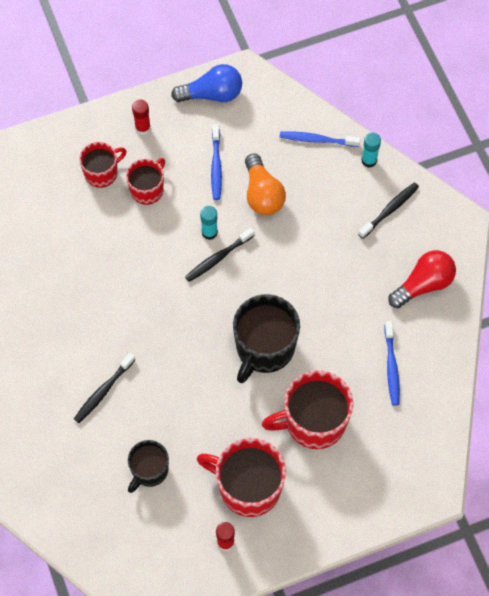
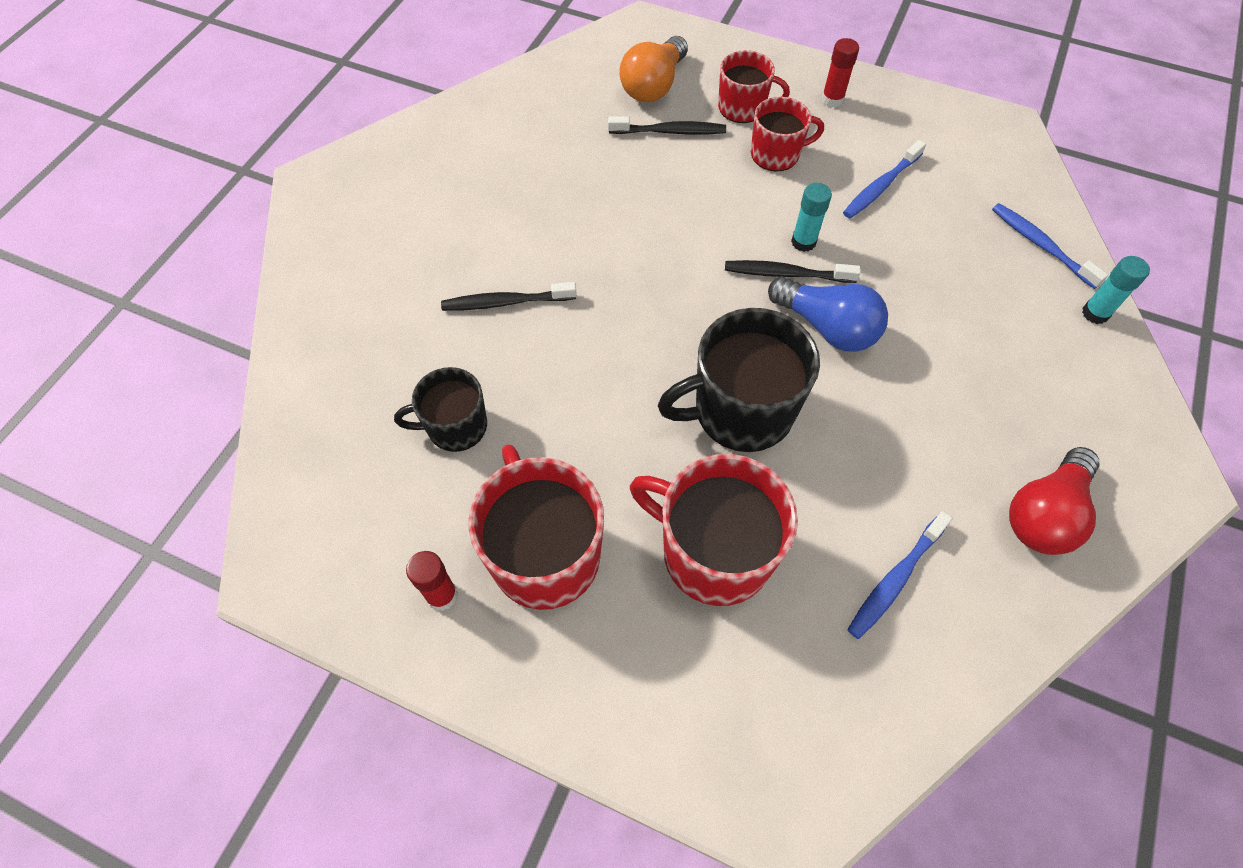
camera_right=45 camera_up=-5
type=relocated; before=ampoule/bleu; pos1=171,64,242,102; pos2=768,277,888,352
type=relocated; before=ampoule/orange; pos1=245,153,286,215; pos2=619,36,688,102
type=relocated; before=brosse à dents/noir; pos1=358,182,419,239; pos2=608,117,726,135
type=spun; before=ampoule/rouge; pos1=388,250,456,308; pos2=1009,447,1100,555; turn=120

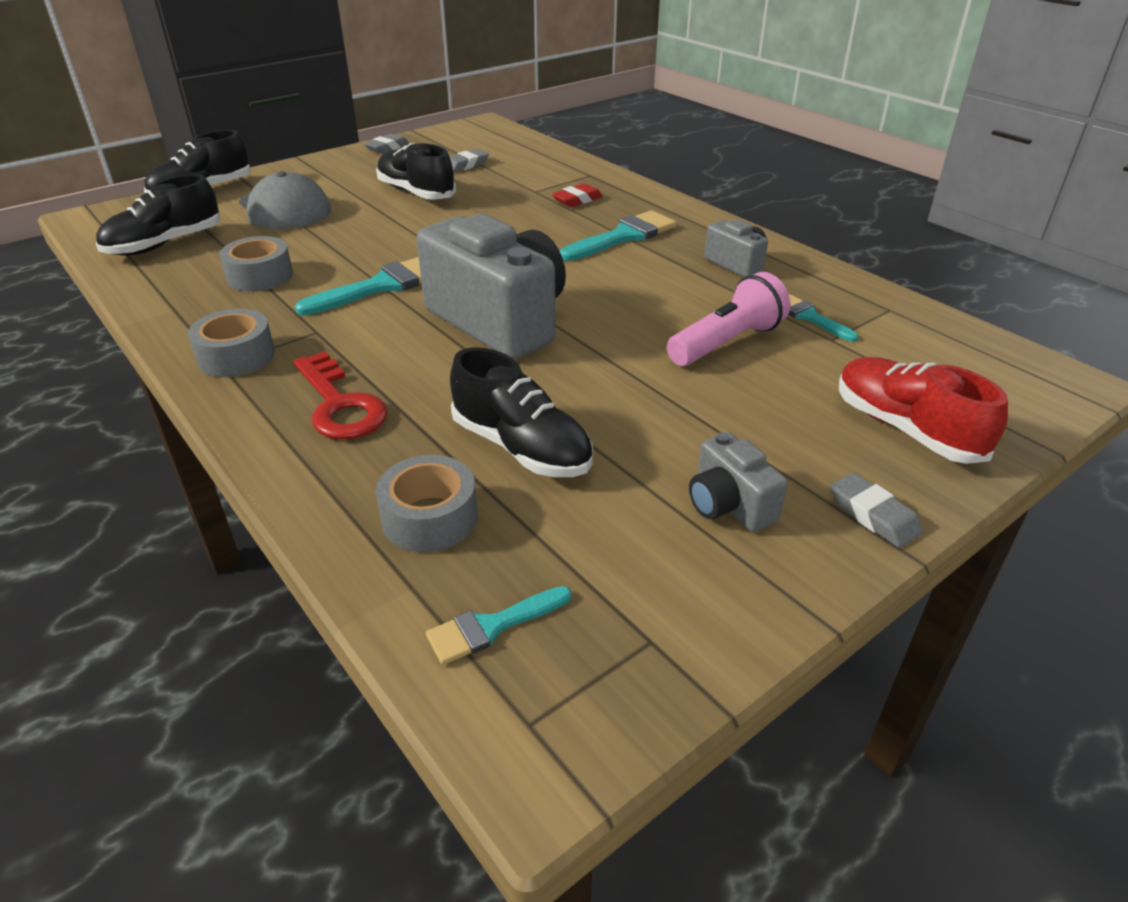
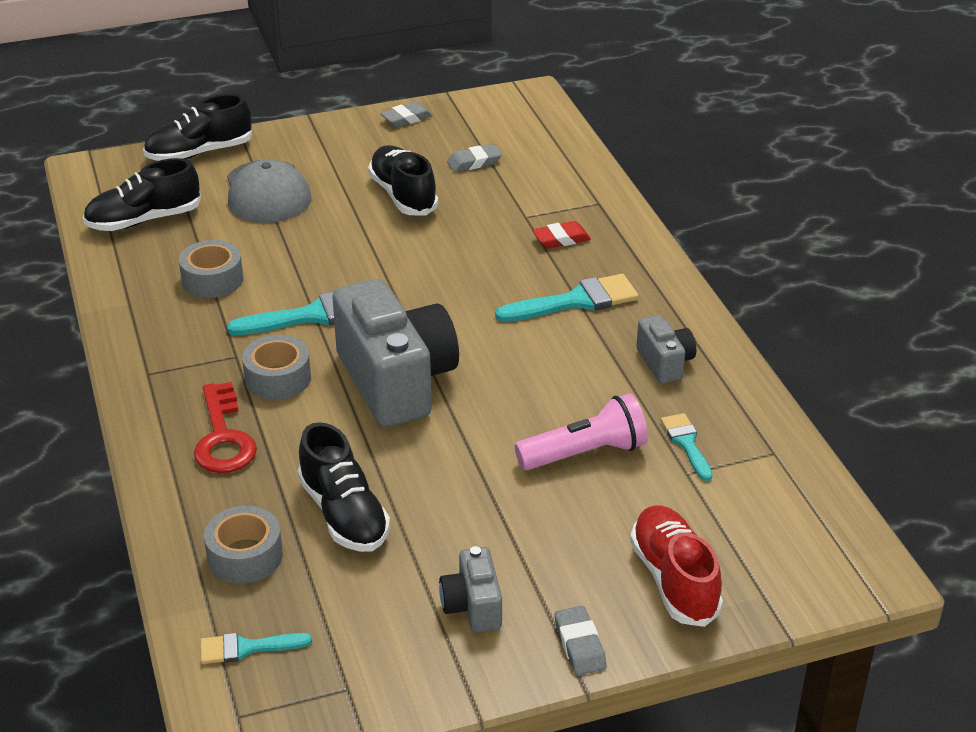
camera_right=20 camera_up=0
type=relocated; before=ruban adhésif/gris; pos1=188,309,275,377; pos2=242,335,311,400

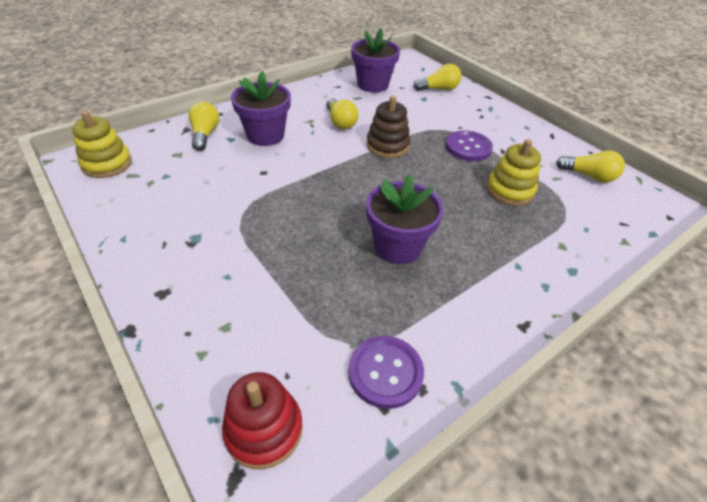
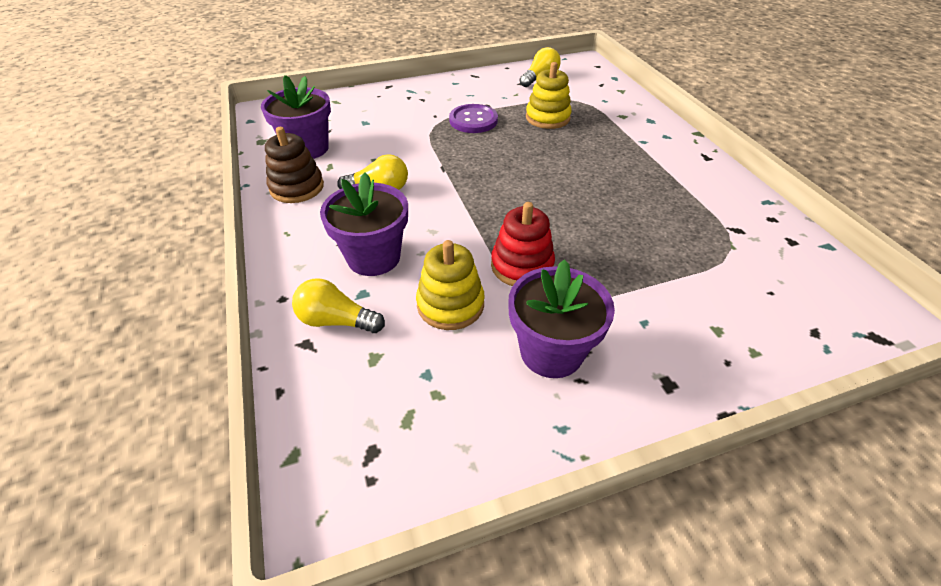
camera_right=-70 camera_up=0
type=relocated; before=jouet à empiler/jaune; pos1=72,111,132,178; pos2=416,240,485,330
type=relocated; before=jouet à empiler/rouge; pos1=222,372,303,470; pos2=491,202,555,286
type=missing; before=bouton/violet; pos1=348,336,424,409
type=relocated; before=jouet à empiler/marron; pos1=366,96,410,158; pos2=265,127,324,203
type=relocated; before=pot de fleurs/violet; pos1=366,174,444,264; pos2=508,259,615,378
type=missing; before=ampoule/jaune; pos1=413,64,462,91

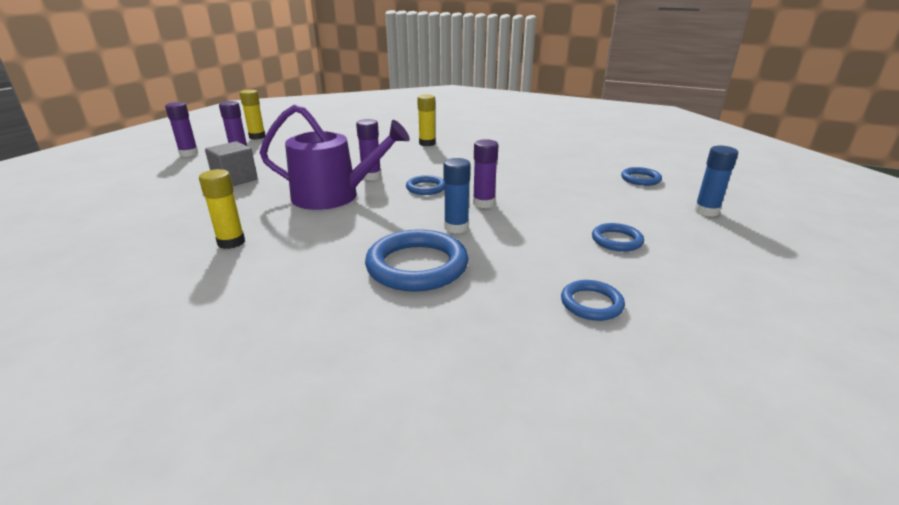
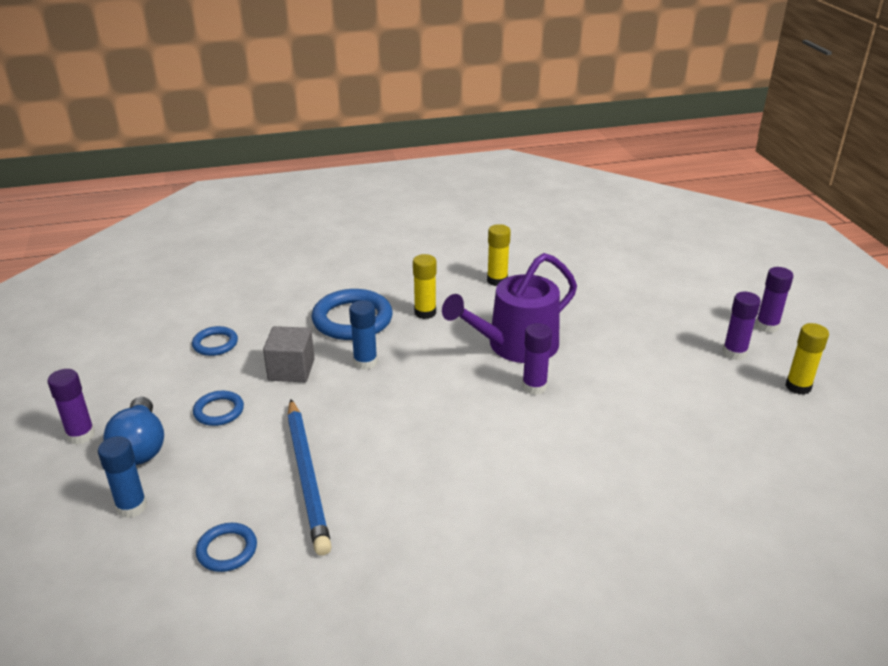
camera_right=140 camera_up=5
type=relocated; before=cube/gris; pos1=205,141,258,186; pos2=263,326,315,382
type=missing; before=anneau/bleu; pos1=406,175,445,195
type=relocated; before=bâton de colle/jaune; pos1=417,95,436,146; pos2=413,254,436,319
type=relocated; before=bâton de colle/violet; pos1=473,139,498,208; pos2=48,369,95,444
type=appeared; after=ampoule/bleu; pos2=103,397,164,465
type=appeared; after=crayon/bleu; pos2=287,399,332,556

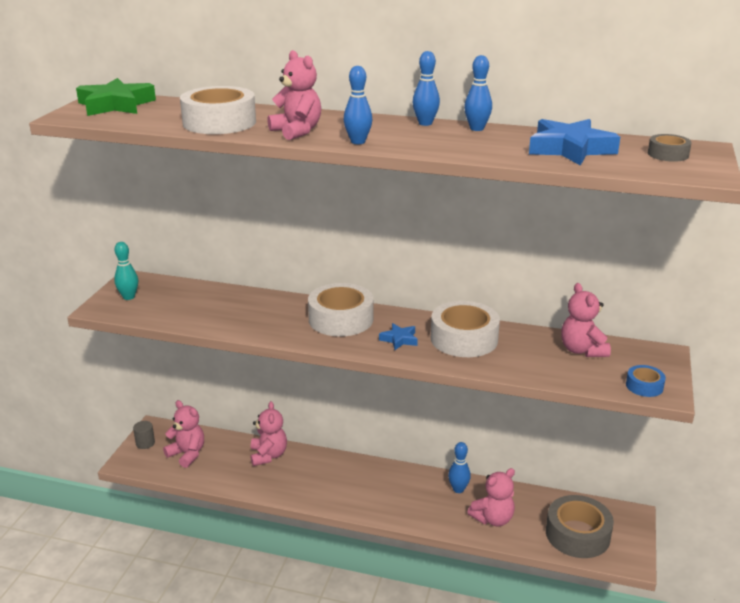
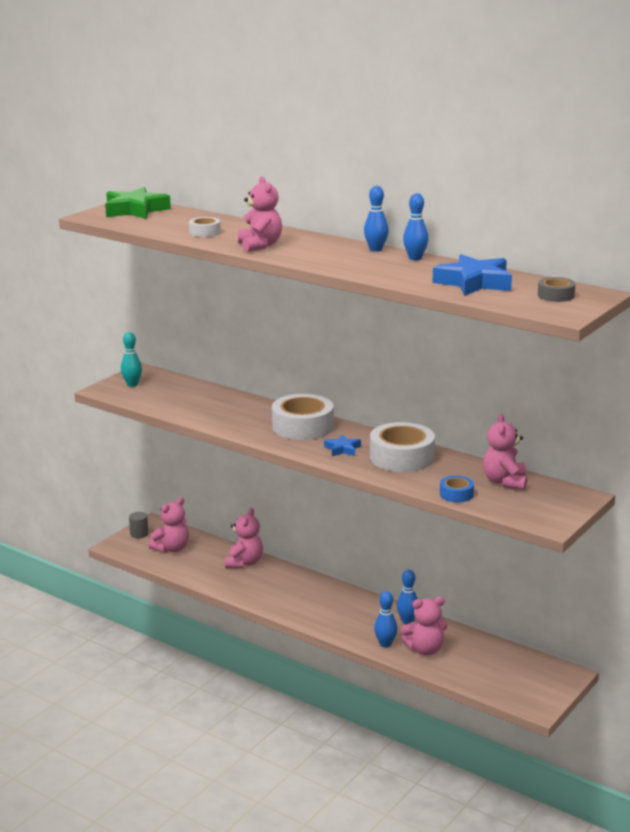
camera_right=20 camera_up=-5
type=spun; before=ours en peluche/rose; pos1=163,400,204,468; pos2=149,497,189,553; turn=75
type=size; before=ruban adhésif/blanc; pos1=180,86,256,134; pos2=189,217,221,237; scale=0.49
type=relocated; before=quille/bleu; pos1=344,66,372,144; pos2=374,591,397,648
type=missing; before=ruban adhésif/gris; pos1=546,495,614,558
type=relocated; before=ruban adhésif/bleu; pos1=626,365,666,397; pos2=440,476,474,502

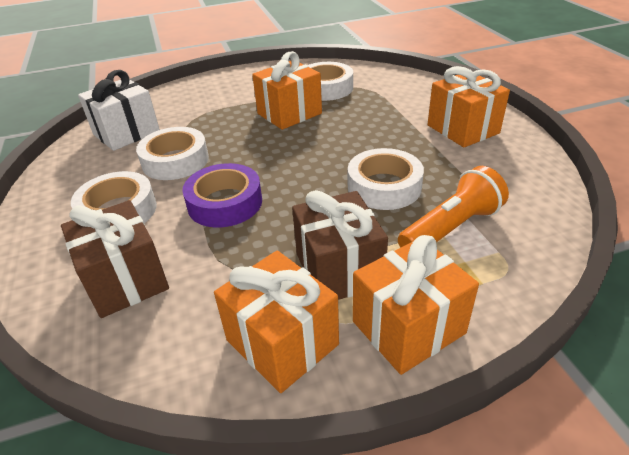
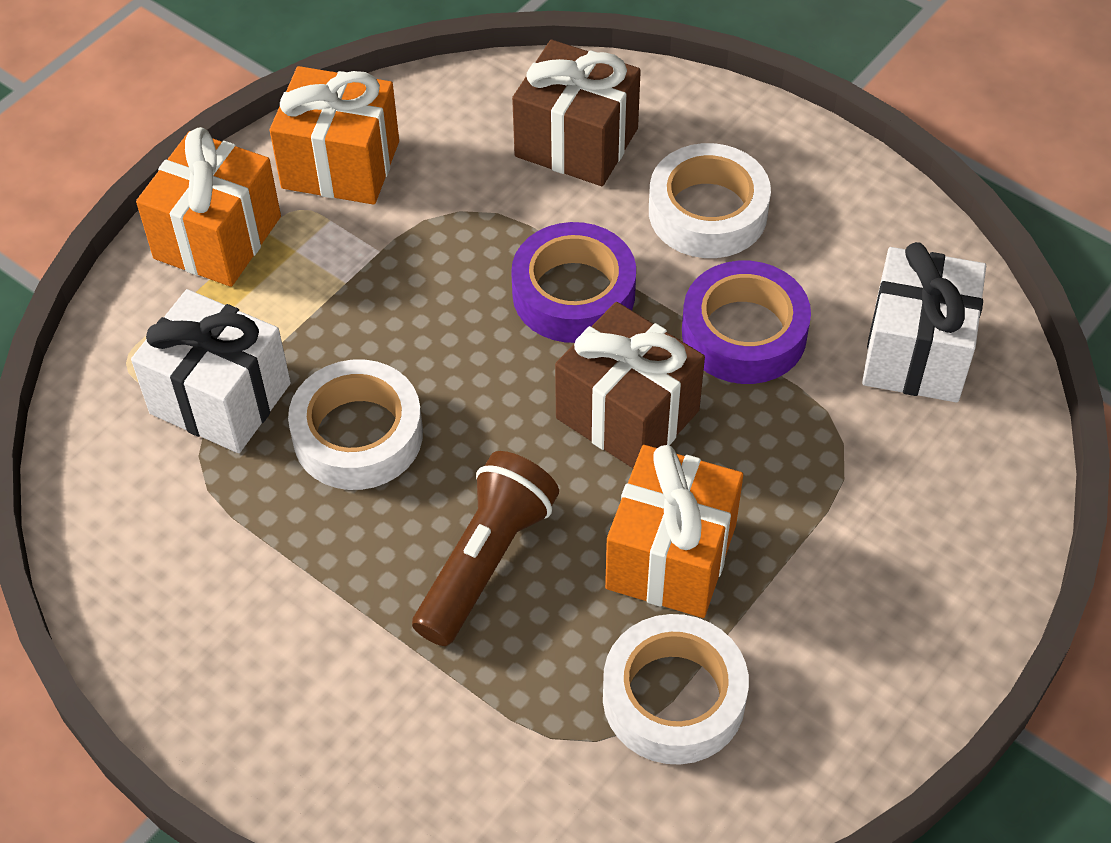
camera_right=145 camera_up=15
type=colour; before=ruban adhésif/blanc; after=ruban adhésif/violet; pos1=136,127,209,180; pos2=682,261,811,384
type=relocated; before=cadeau/marron; pos1=292,190,388,300; pos2=555,302,705,468
type=exchanged; before=lampe de poche/orange; after=cadeau/blanc; pos1=398,166,509,248; pos2=131,289,291,453
type=missing; before=cadeau/orange; pos1=428,66,510,147
type=appeared; after=lampe de poche/marron; pos2=412,451,559,646

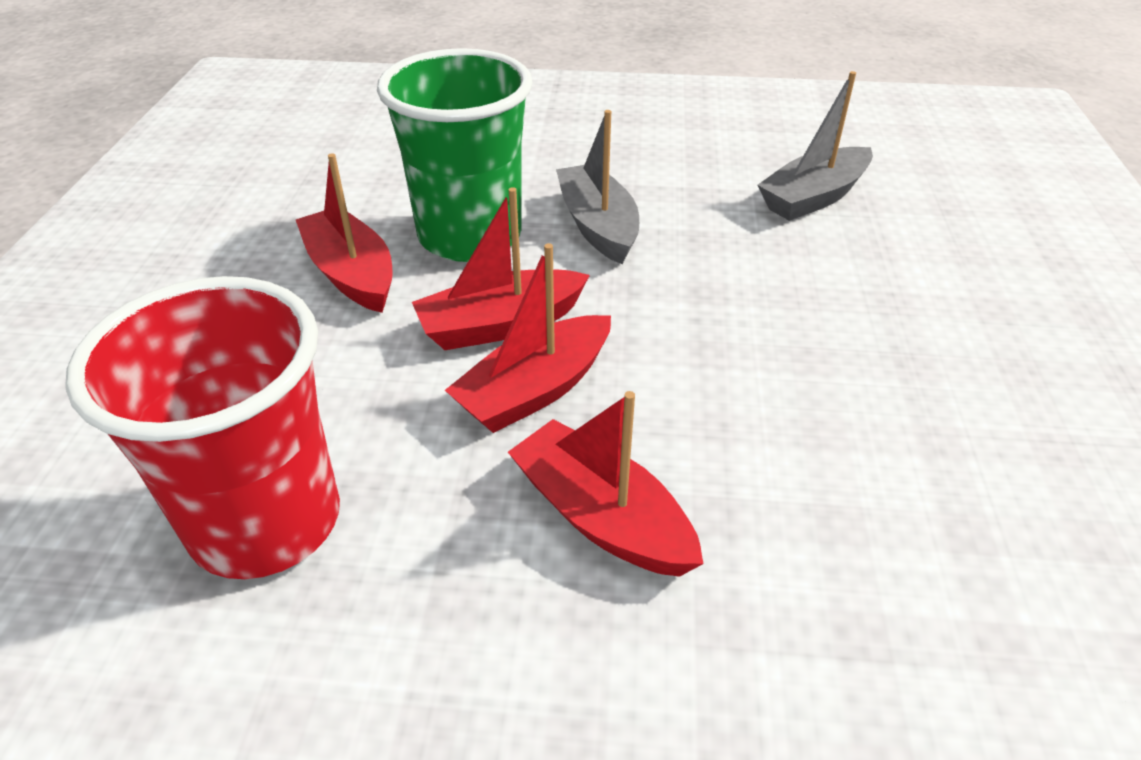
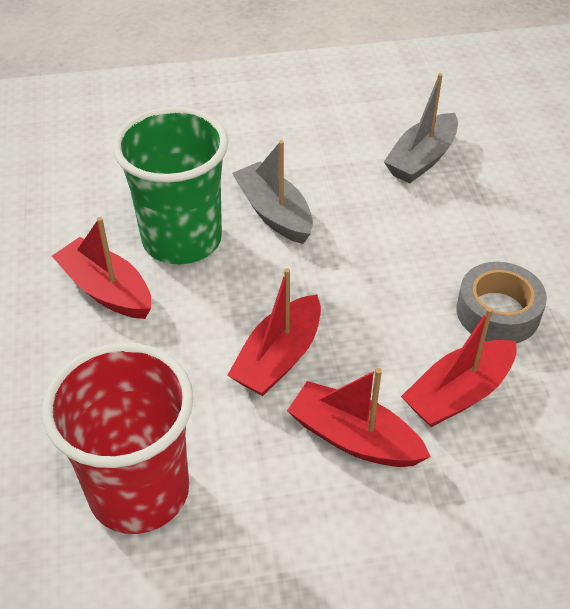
camera_right=-15 camera_up=5
type=relocated; before=bateau/rouge; pos1=412,187,590,350; pos2=401,307,517,427
type=appeared; after=ruban adhésif/gris; pos2=456,262,547,343

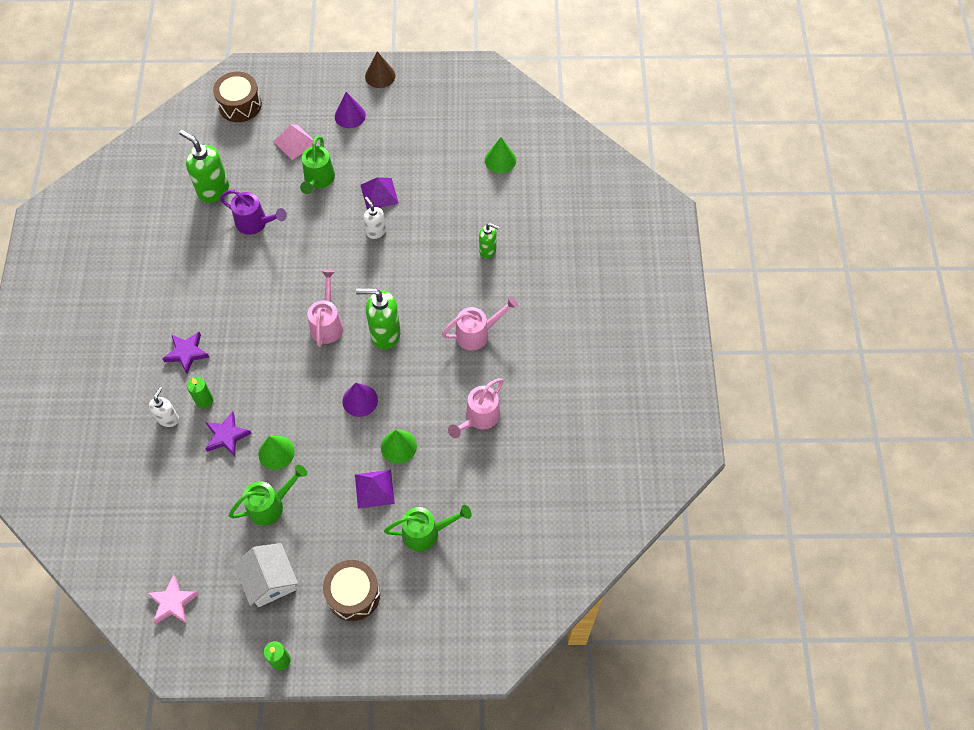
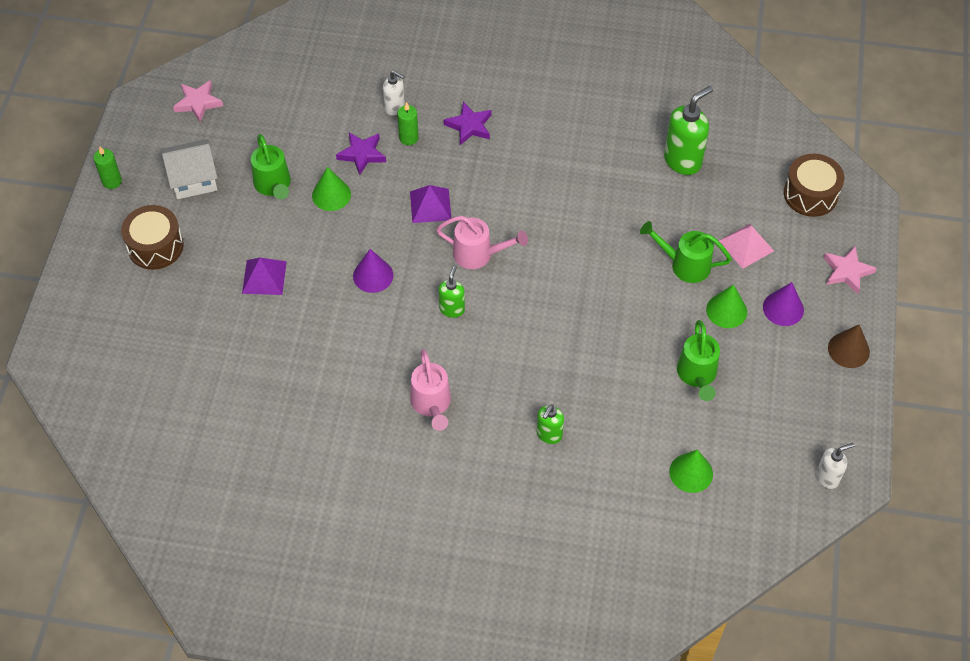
camera_right=100 camera_up=-5
type=missing; before=arrosoir/violet; pos1=220,190,287,235
type=size; before=distributeur de savon/vert; pos1=356,288,401,350; pos2=439,265,465,318; scale=0.58
type=relocated; before=pyramide/violet; pos1=361,177,399,210; pos2=410,185,451,223
type=relocated; before=distributeur de savon/blanc; pos1=364,197,386,239; pos2=816,443,855,489
type=relocated; before=cône/vert; pos1=381,430,417,464; pos2=706,284,747,328
type=relocated; before=arrosoir/vert; pos1=384,505,472,551; pos2=677,320,720,401
type=missing; before=arrosoir/rose; pos1=448,378,504,438
type=appeared; after=étoile/rose; pos2=824,246,877,294

